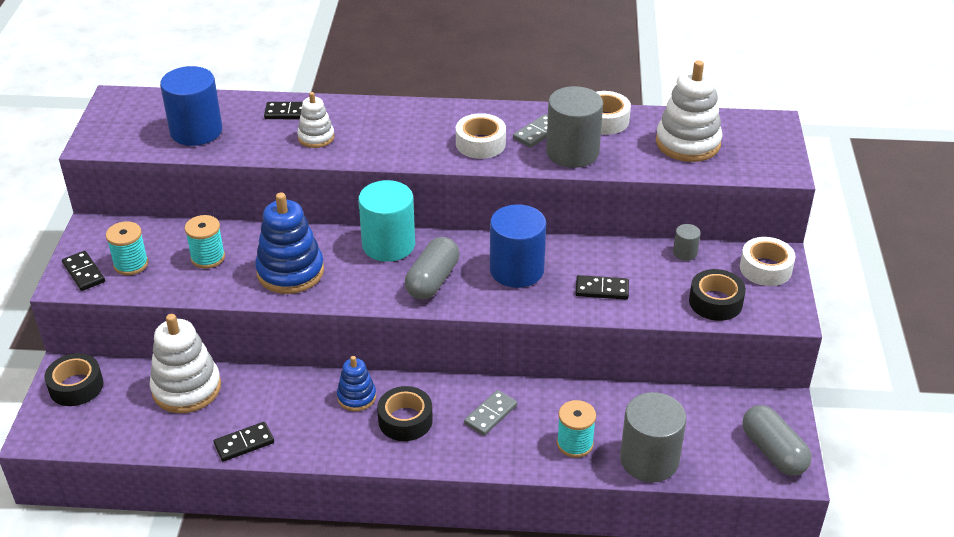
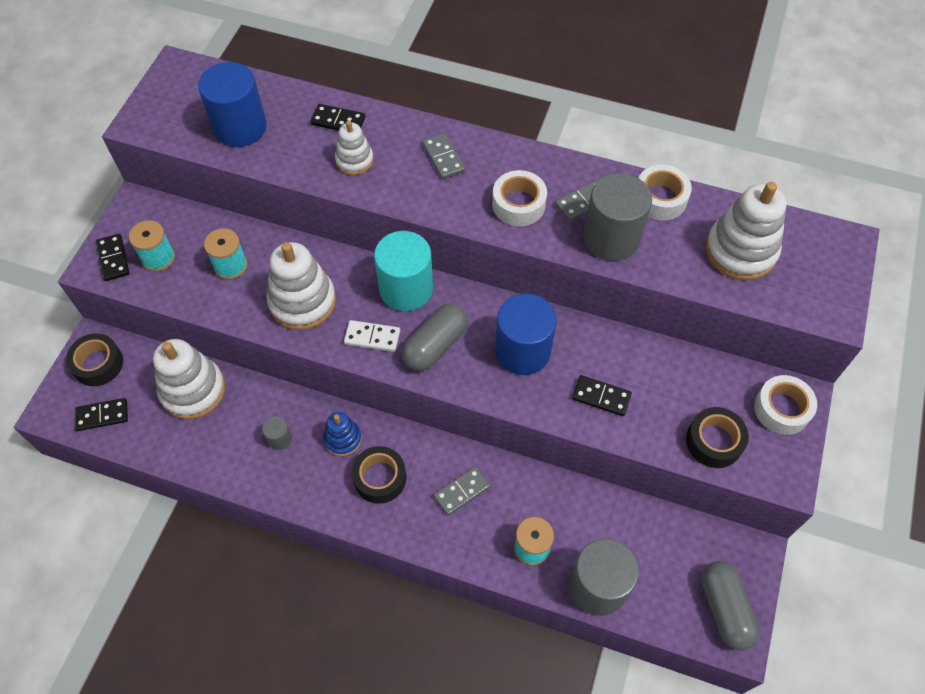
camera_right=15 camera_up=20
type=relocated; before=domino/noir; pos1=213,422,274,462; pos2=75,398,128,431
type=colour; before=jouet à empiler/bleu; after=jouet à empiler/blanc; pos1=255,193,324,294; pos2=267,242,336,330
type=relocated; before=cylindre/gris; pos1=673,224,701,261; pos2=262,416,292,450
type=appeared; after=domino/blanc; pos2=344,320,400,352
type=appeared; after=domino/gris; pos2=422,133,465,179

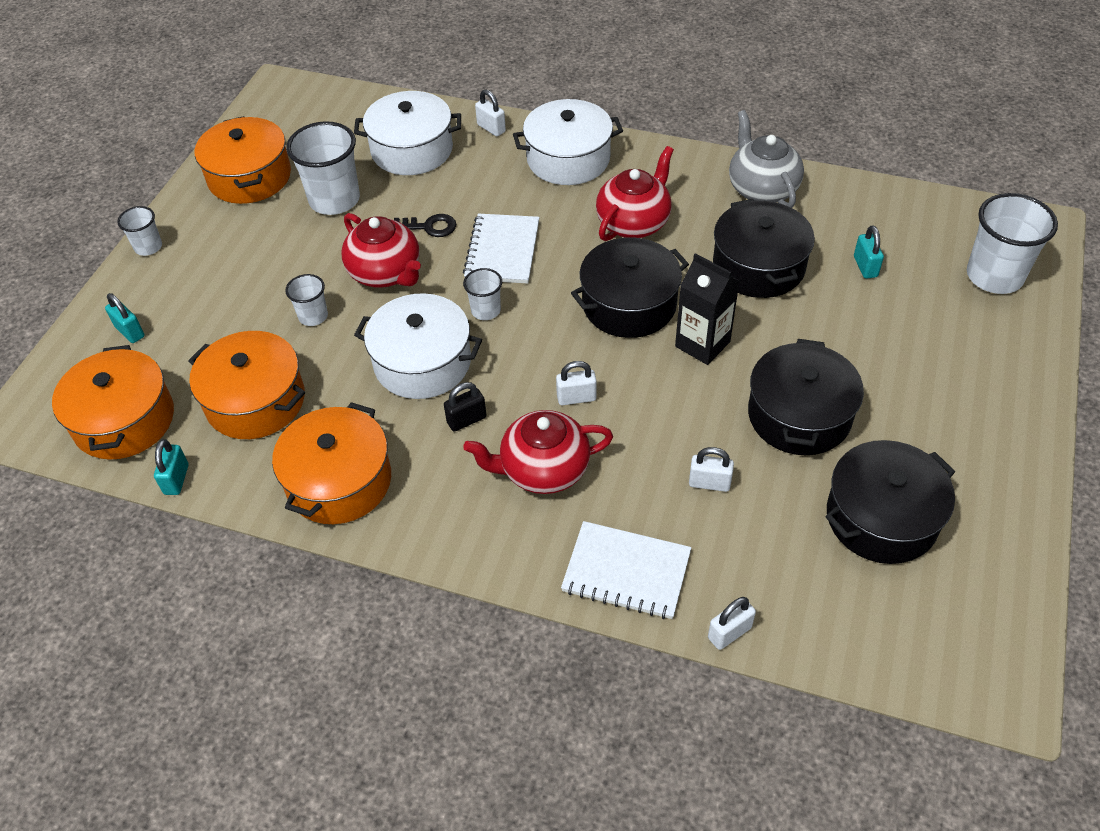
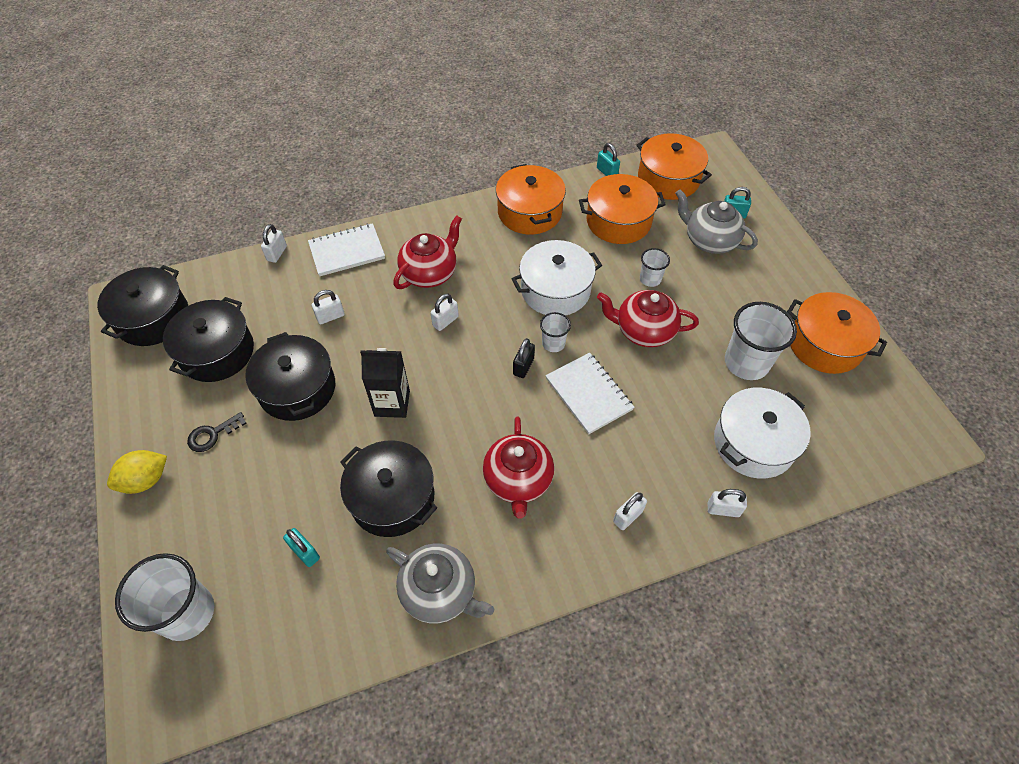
camera_right=140 camera_up=5
type=missing; before=gobelet/blanc; pos1=117,206,162,256
type=relocated; before=clé/noir; pos1=394,214,456,237; pos2=187,412,247,452
type=relocated; before=cadenas/noir; pos1=444,382,486,432; pos2=513,338,535,378
type=exchanged; before=marmite/blanc; after=cadenas/blanc; pos1=513,99,623,185; pos2=613,492,647,530
type=relocated; before=marmite/noir; pos1=571,237,689,338; pos2=97,265,188,346
type=appeared; after=citron/jaune; pos2=107,450,167,494
type=appeared; after=théière/gris; pos2=675,189,758,254

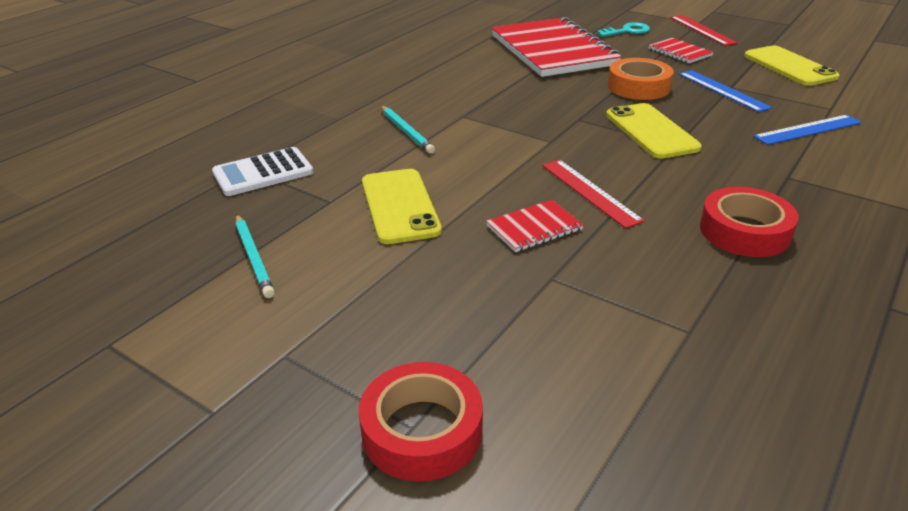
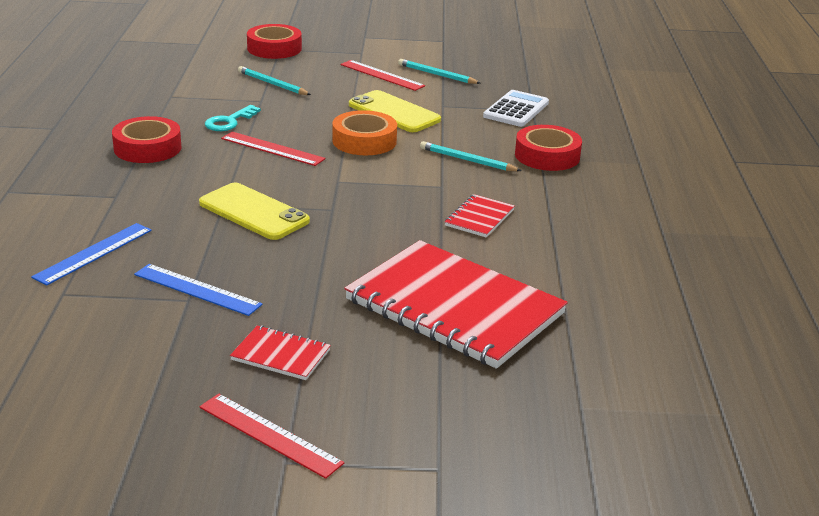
camera_right=145 camera_up=-5
type=relocated; before=carnet/rouge; pos1=486,200,583,252; pos2=444,194,515,238
type=relocated; before=clé/turquoise; pos1=597,22,650,37; pos2=205,105,261,131
type=relocated; before=ruban adhésif/orange; pos1=608,58,674,100; pos2=332,110,397,155
type=missing; before=téléphone/jaune; pos1=744,45,839,86
type=appeared; after=crayon/turquoise; pos2=238,66,311,95
type=appeared; after=règle/rouge; pos2=340,60,425,91
type=appeared; after=ruban adhésif/rouge; pos2=515,125,582,171

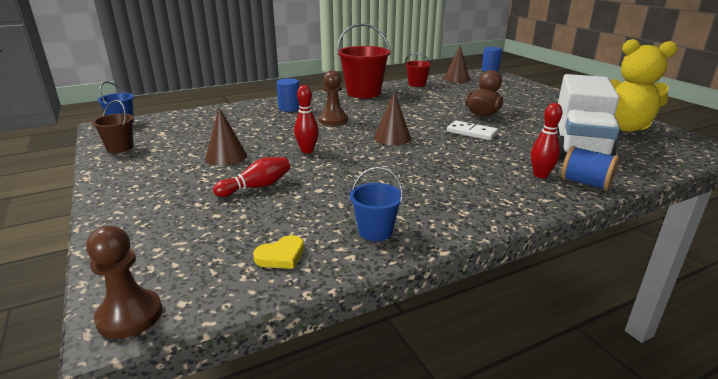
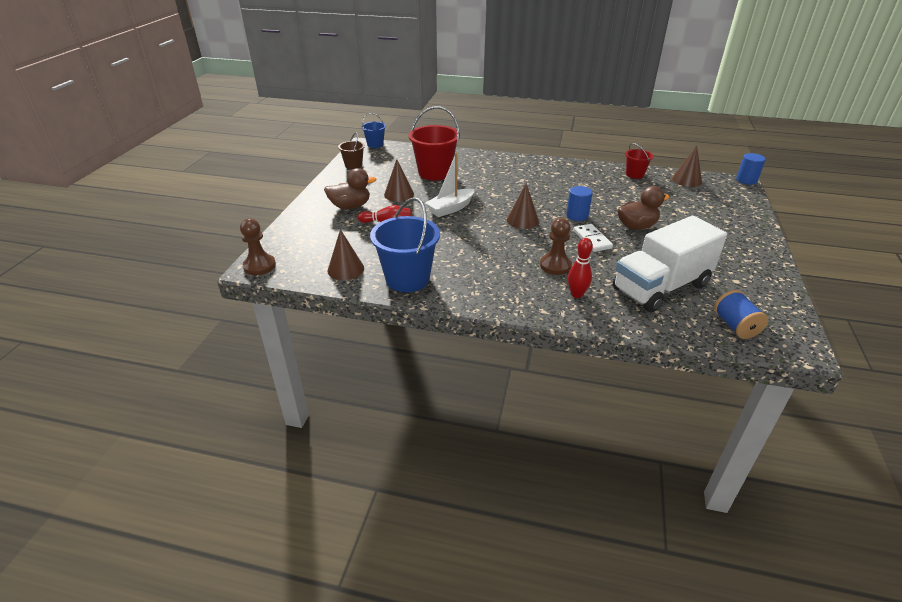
camera_right=40 camera_up=10
type=exchanged; before=cœur/jaune; after=cône/marron; pos1=253,235,304,269; pos2=328,229,364,280
type=relocated; before=cylindre/bleu; pos1=277,78,300,112; pos2=566,186,593,221
type=exchanged; before=quille/rouge; after=bateau/blanc; pos1=294,85,319,153; pos2=425,153,474,217
type=relocated; before=pion/marron; pos1=319,70,348,126; pos2=540,218,572,275
type=relocated; before=seau/rouge; pos1=337,23,391,98; pos2=409,107,460,181
type=size; before=seau/bleu; pos1=350,167,403,241; pos2=370,198,440,292; scale=1.87
type=relocated; before=bobine/bleu; pos1=561,146,619,191; pos2=714,290,768,339
type=missing; before=ours en peluche/jaune; pos1=610,39,677,132
type=appeared; after=canard/marron; pos2=324,168,377,209

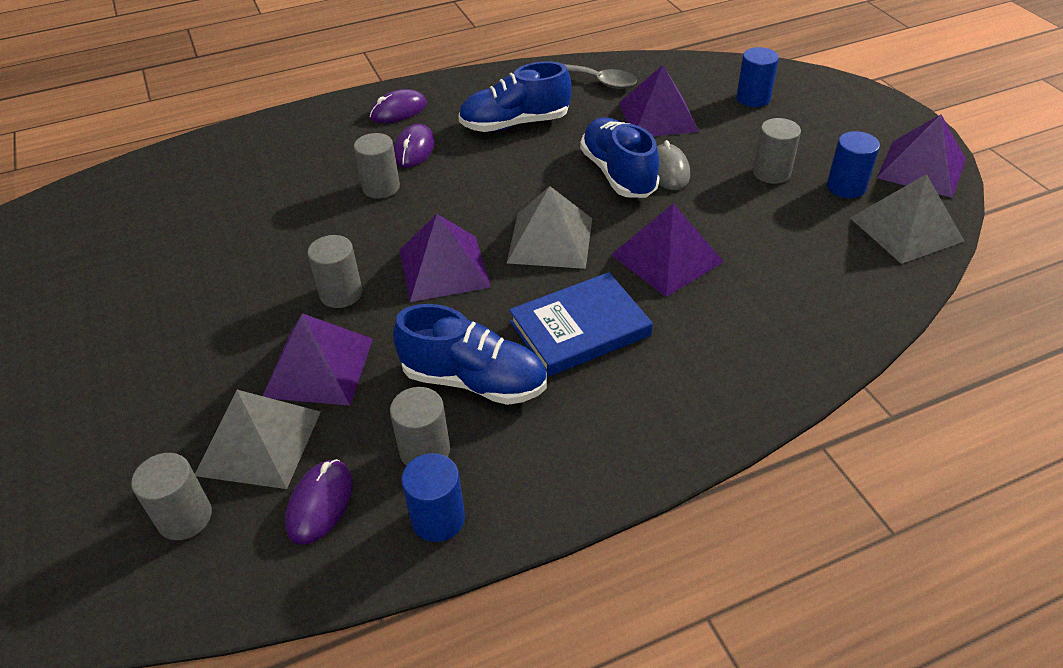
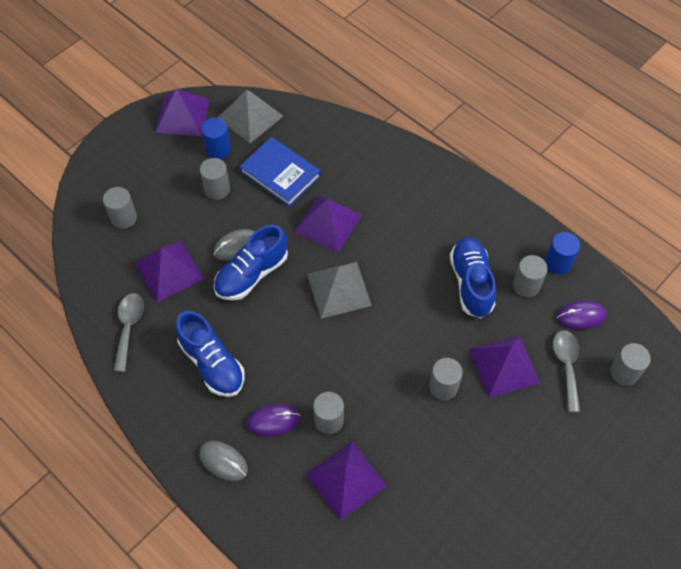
camera_right=-115 camera_up=15
type=exchanged; before=pyramide/gris; after=cuillère/gris; pos1=195,390,321,489; pos2=553,330,580,412
type=colour; before=souris/violet; after=souris/gris; pos1=369,89,427,123; pos2=199,441,248,481
type=relocated; before=pyramide/violet; pos1=400,214,491,302; pos2=306,441,387,521
type=relocated; before=livre/bleu; pos1=509,272,653,377; pos2=239,137,321,207
type=colour; before=cylindre/bleu; after=cylindre/gris; pos1=736,47,779,107; pos2=103,187,137,229

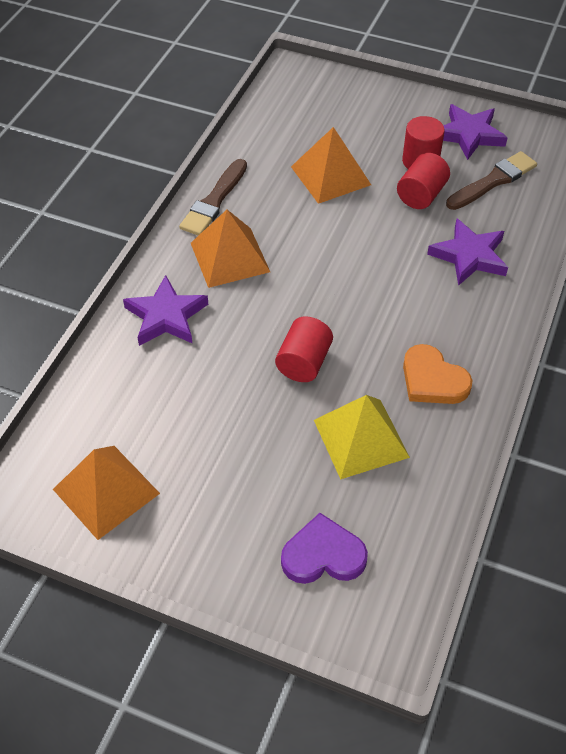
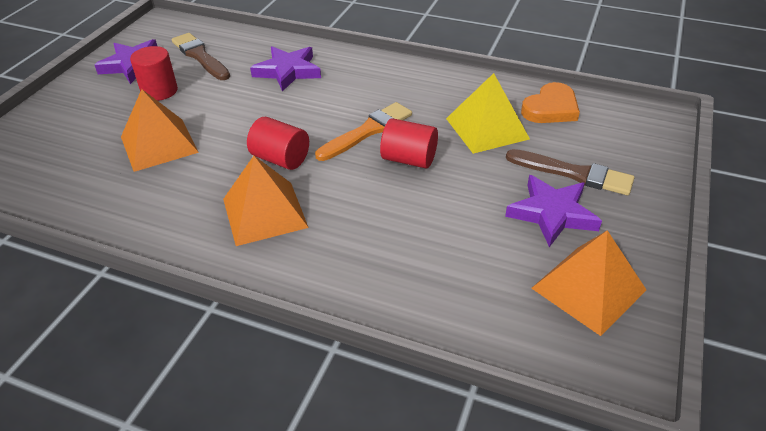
camera_right=-90 camera_up=-10
type=relocated; before=étoile/violet; pos1=123,275,208,346; pos2=505,175,602,247
type=relocated; before=pinceau/marron; pos1=179,159,247,236; pos2=506,149,634,195
type=missing; before=cœur/violet; pos1=281,513,368,584
type=relocated; before=cylindre/rouge; pos1=397,153,450,209; pos2=247,116,309,170
type=relocated; before=cœur/orange; pos1=403,344,473,404; pos2=521,82,580,123
type=appeared; after=pinceau/orange; pos2=315,102,412,161

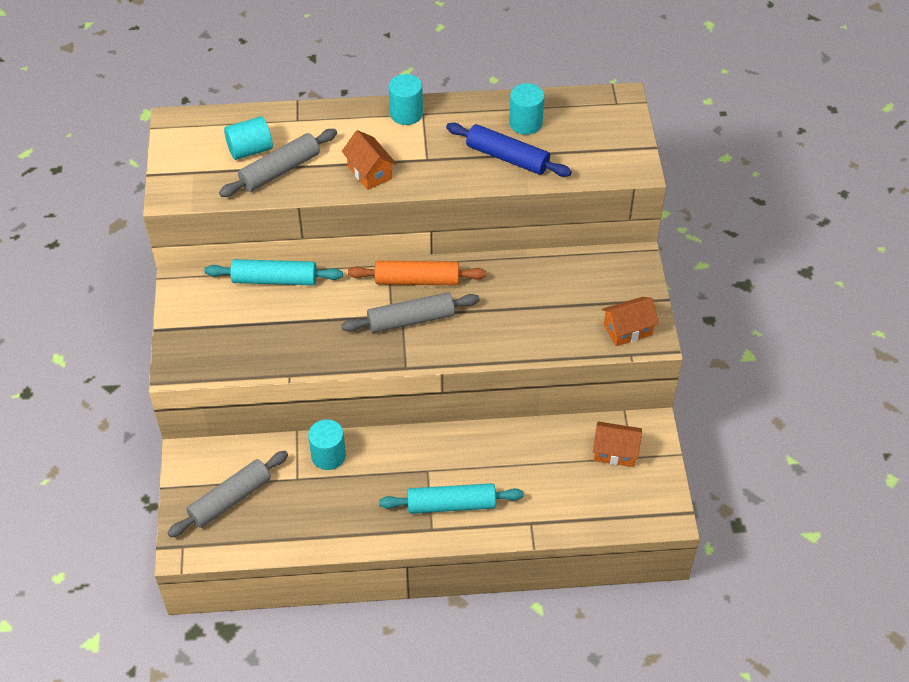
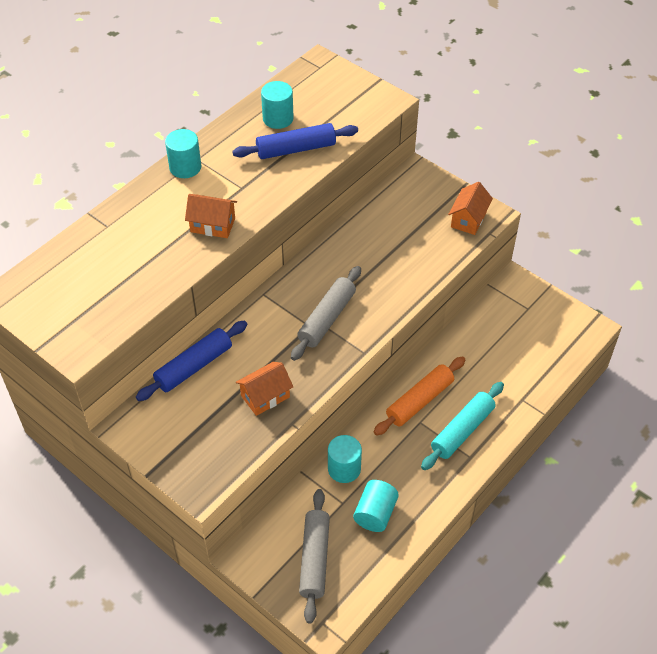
camera_right=-45 camera_up=0
type=colour; before=rouleau à pâtisserie/turquoise; after=rouleau à pâtisserie/bleu; pos1=205,259,343,285; pos2=136,321,247,401
type=missing; before=rouleau à pâtisserie/gris; pos1=219,129,337,197
type=relocated; before=cylindre/turquoise; pos1=224,116,273,160; pos2=353,480,399,532
type=relocated; before=rouleau à pâtisserie/orange; pos1=348,261,486,285; pos2=374,356,465,436
type=relocated; before=maison/orange; pos1=593,422,642,467; pos2=236,362,293,416

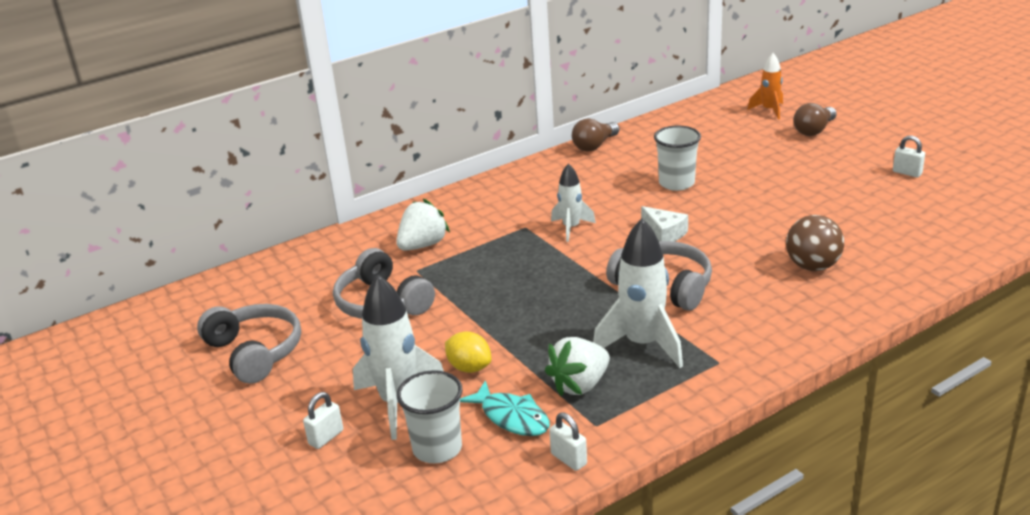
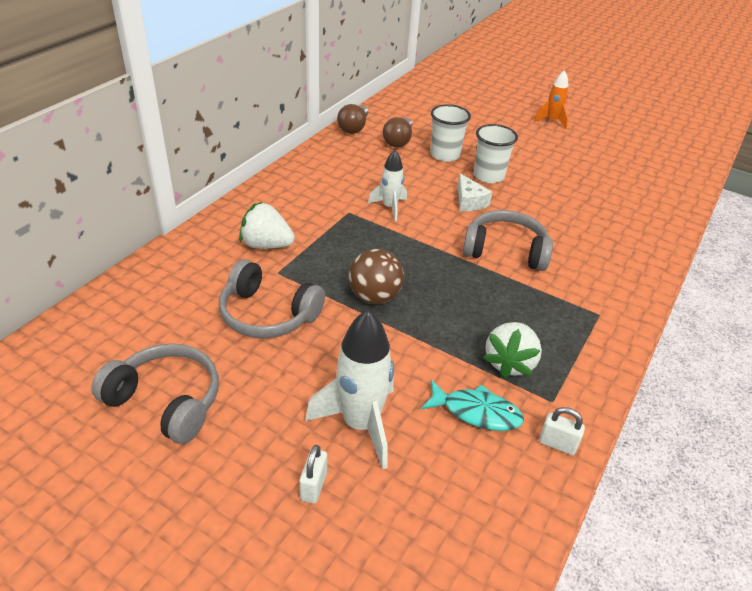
camera_right=-30 camera_up=10
type=spun; before=fraise/blanc; pos1=396,199,450,251; pos2=239,202,295,249; turn=-90
type=relocated; before=gobelet/blanc; pos1=397,370,462,463; pos2=474,124,518,183
type=missing; before=citron/jaune; pos1=445,331,491,373
type=missing; before=fusée/blanc; pos1=593,219,683,368
type=spun; before=fromage/blanc; pos1=641,206,688,242; pos2=458,173,492,211; turn=45
type=relocated; before=fusée/orange; pos1=747,53,783,120; pos2=534,70,568,129
type=relocated; before=balle/marron; pos1=786,215,844,271; pos2=349,249,404,304
type=relocated; before=ampoule/marron; pos1=793,103,837,136; pos2=383,117,412,148
type=missing; before=cadenas/blanc; pos1=893,135,925,177

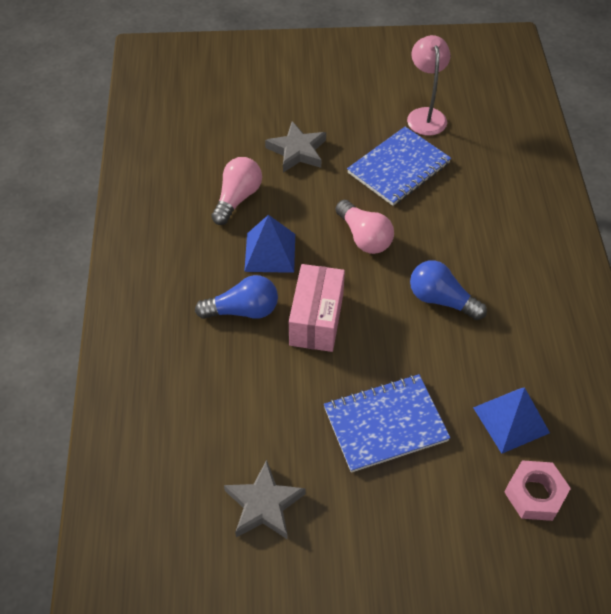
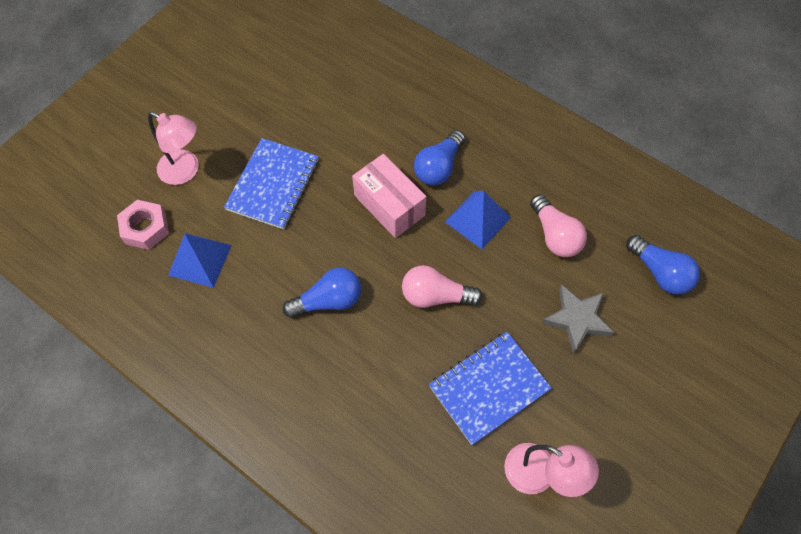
camera_right=130 camera_up=10
type=missing; before=étoile/gris; pos1=224,460,306,540
type=spun; before=carnet/bleu; pos1=347,127,451,206; pos2=429,332,552,445; turn=60
type=appeared; after=lampe/rose; pos2=148,112,199,185
type=appeared; after=ampoule/bleu; pos2=626,235,700,295

